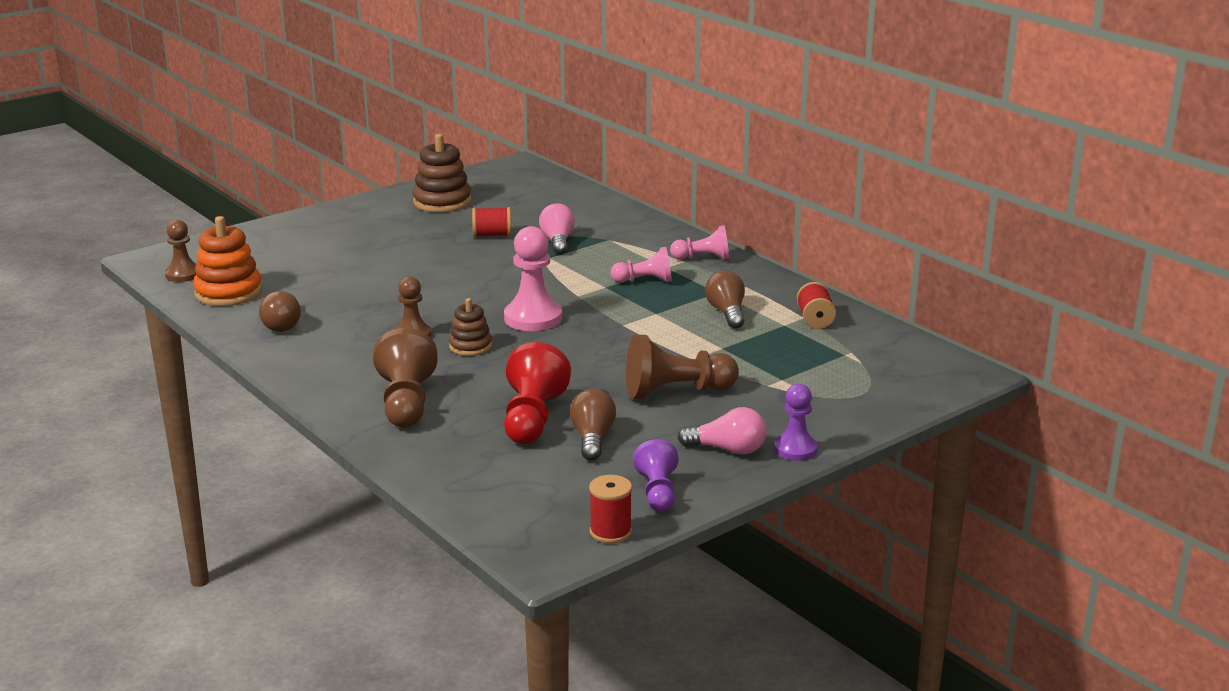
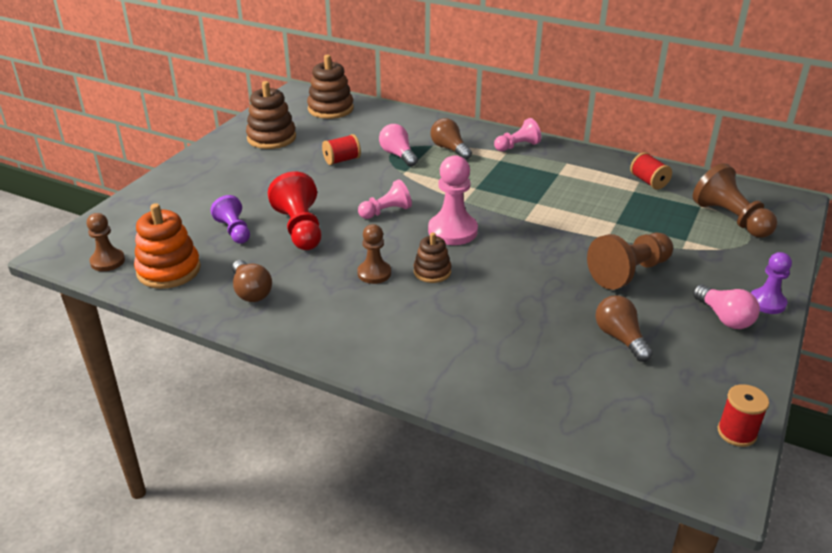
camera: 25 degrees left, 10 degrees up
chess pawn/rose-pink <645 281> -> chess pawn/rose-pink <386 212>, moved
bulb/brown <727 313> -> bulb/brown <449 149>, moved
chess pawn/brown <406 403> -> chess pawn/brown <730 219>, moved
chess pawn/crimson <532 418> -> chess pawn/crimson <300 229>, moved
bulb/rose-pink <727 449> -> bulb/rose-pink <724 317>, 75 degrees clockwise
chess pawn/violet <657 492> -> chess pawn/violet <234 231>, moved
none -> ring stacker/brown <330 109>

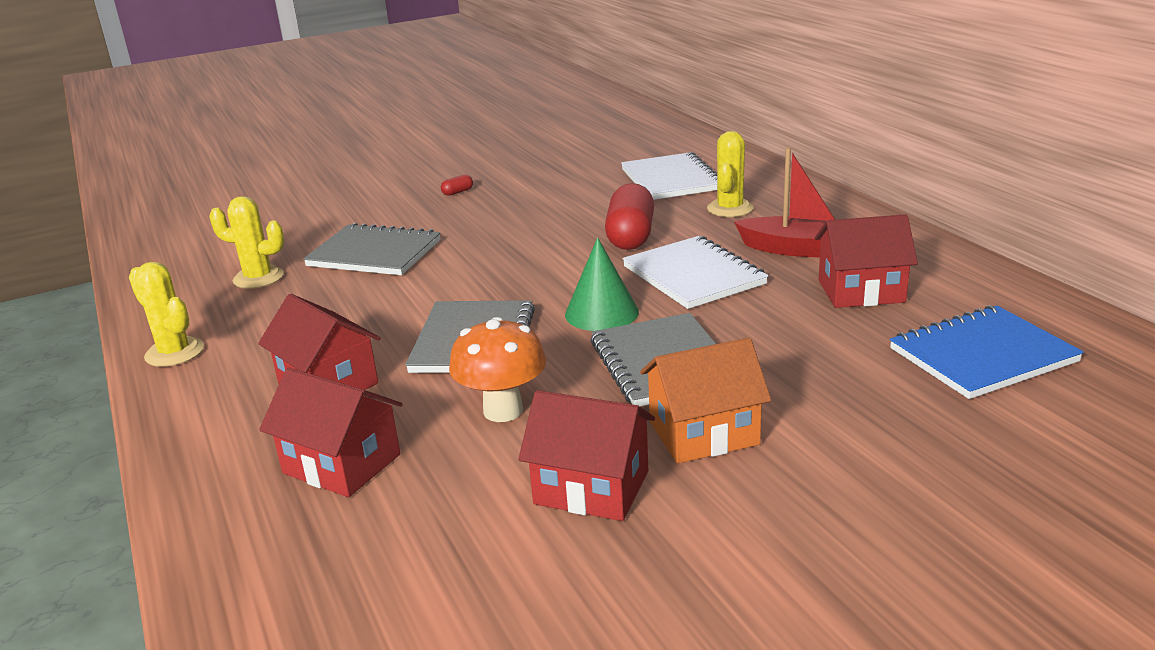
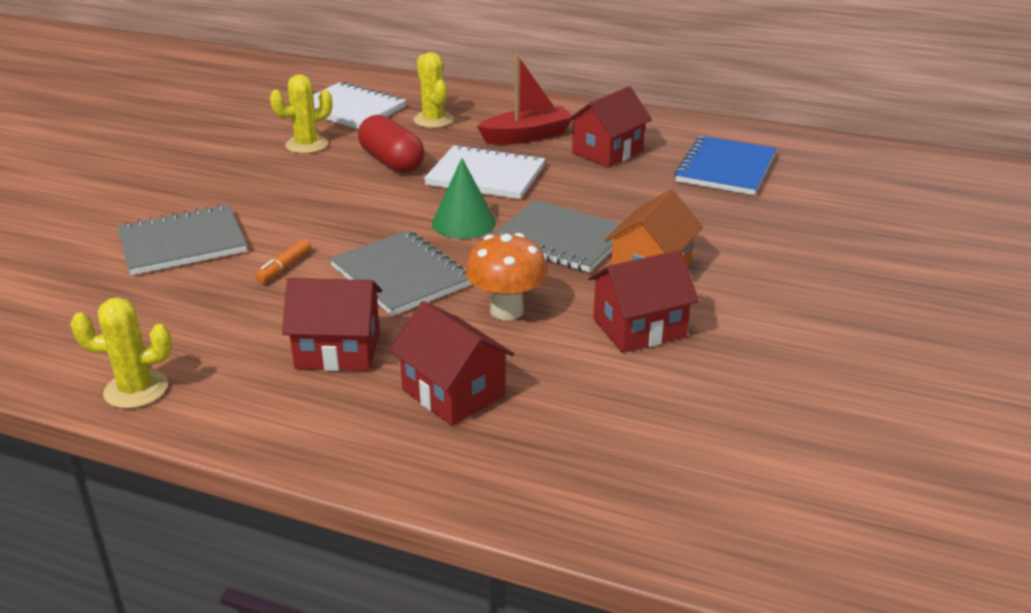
camera: 45 degrees left, 5 degrees up
capsule/crimson <457 192> -> none
prickly plant/yellow <258 278> -> prickly plant/yellow <307 145>, moved
toy house/crimson <342 464> -> toy house/crimson <453 392>, 60 degrees clockwise
none -> marker pen/orange-coloured <284 267>

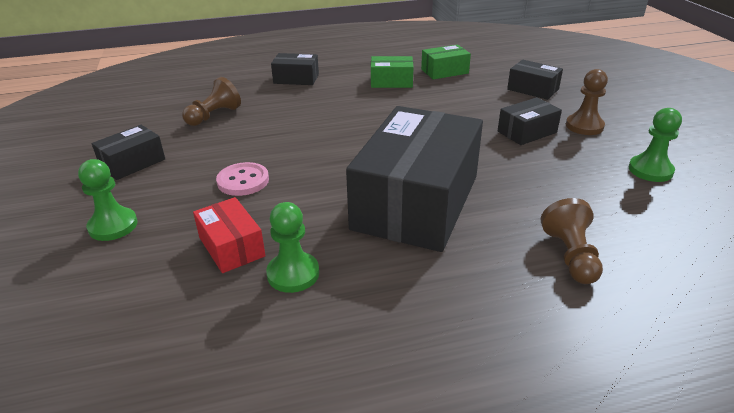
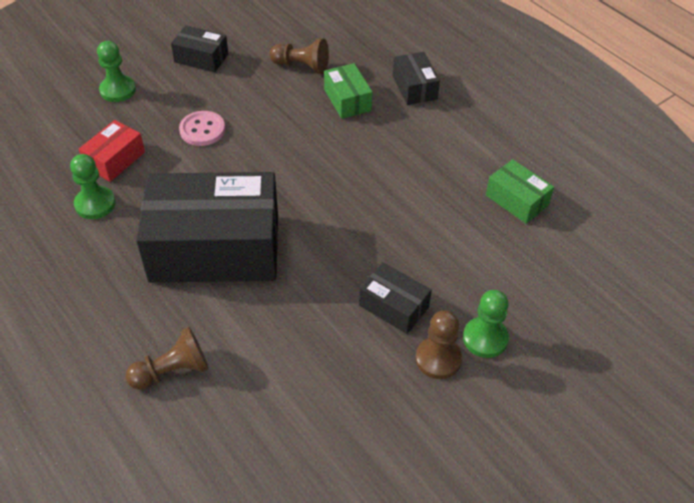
camera: 65 degrees right, 15 degrees up
package/leaf-green <391 82> -> package/leaf-green <347 100>, moved
package/jet-black <533 89> -> none
chess pawn/leaf-green <650 170> -> chess pawn/leaf-green <485 338>, moved

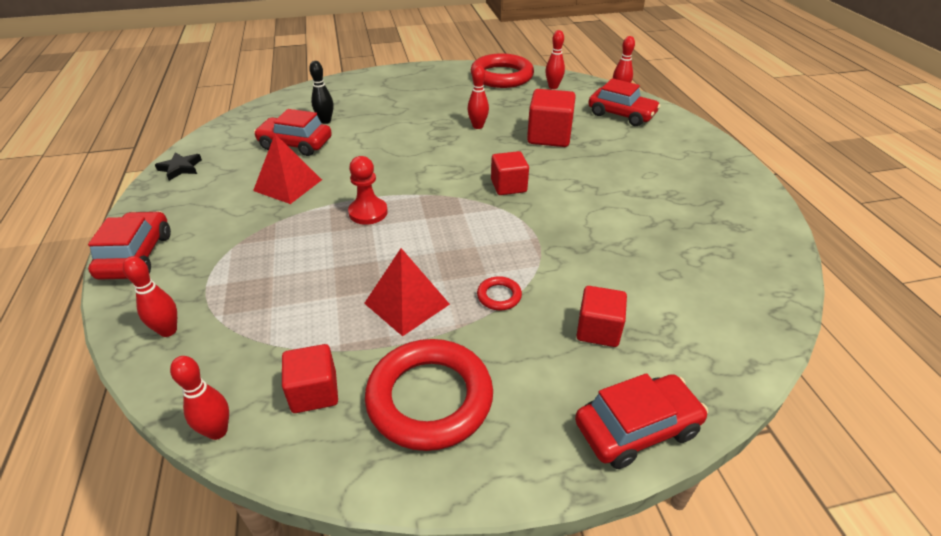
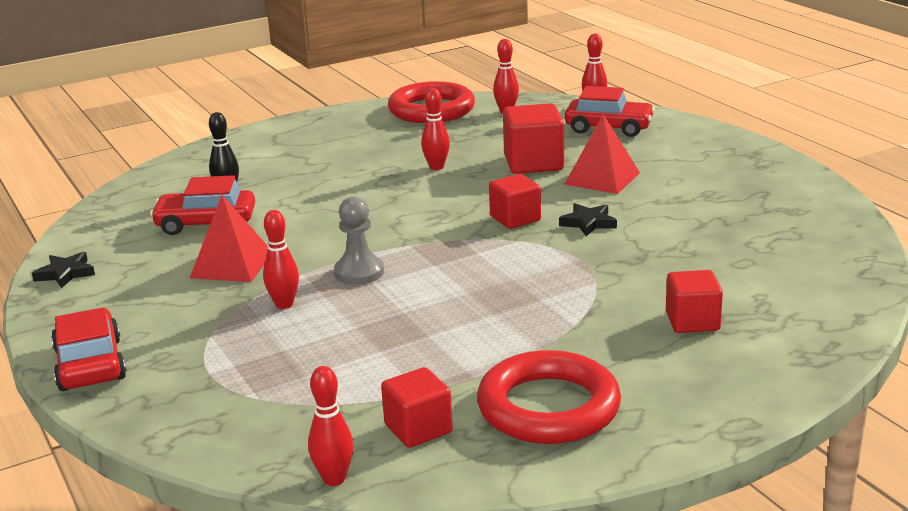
camera: 15 degrees left, 15 degrees down
chess pawn/crimson <368 212> -> chess pawn/gray <359 272>
solid pyramid/crimson <407 303> -> solid pyramid/crimson <602 178>, moved
skittle/crimson <168 331> -> skittle/crimson <284 304>, moved
ring/crimson <499 296> -> none
automobile/crimson <636 428> -> none
none -> five-pointed star/jet-black <588 223>

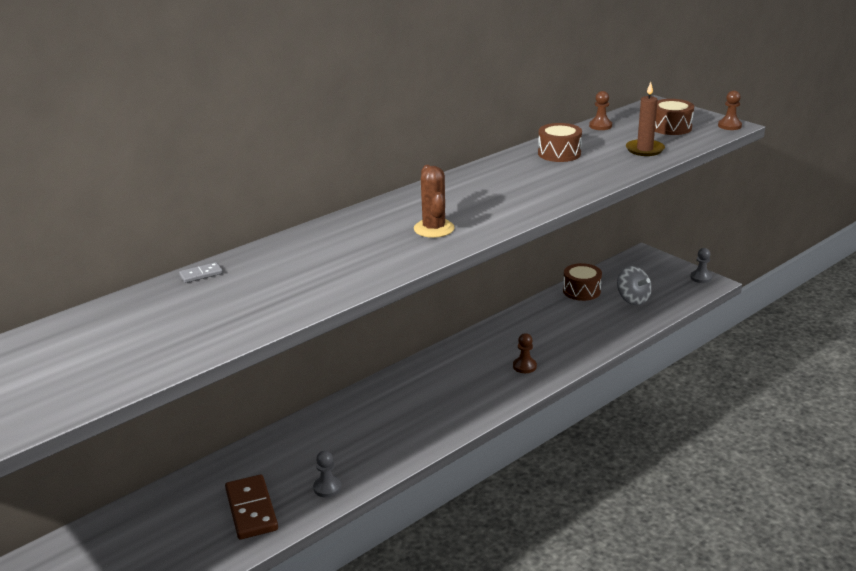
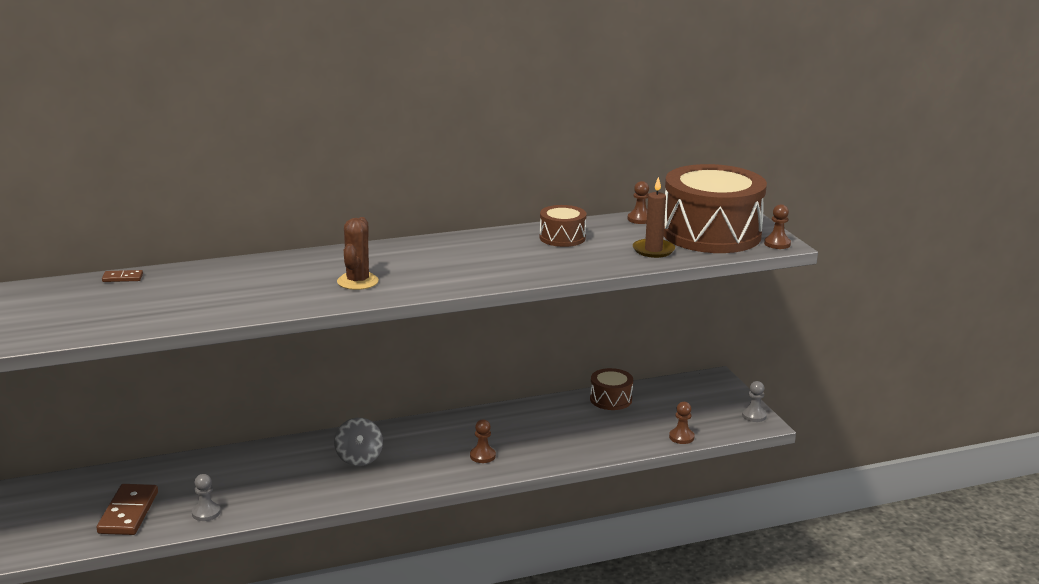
camera: 20 degrees right, 5 degrees down
drum/brown <671 127> -> drum/brown <711 234>, x2.16
domino tile/gray <201 274> -> domino tile/brown <122 278>
whirligig/gray <632 299> -> whirligig/gray <359 458>, moved
none -> chess pawn/brown <681 437>

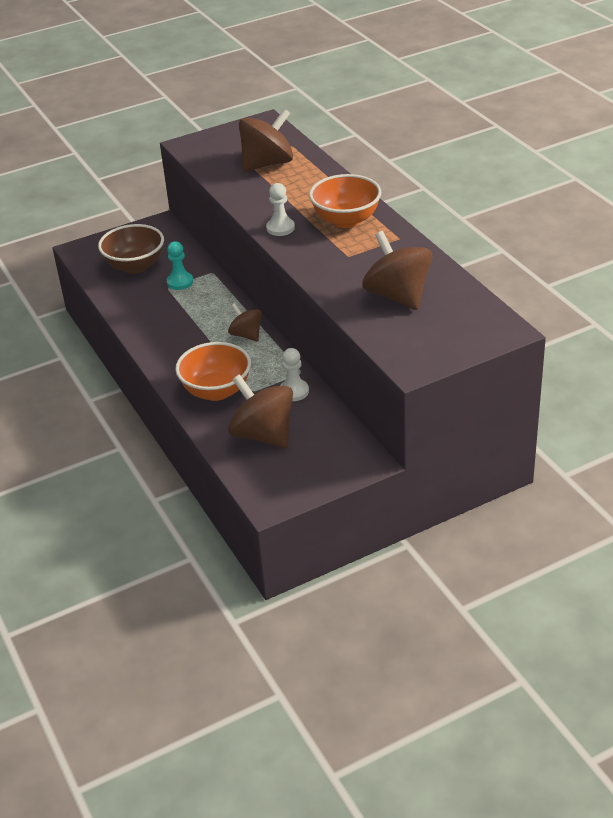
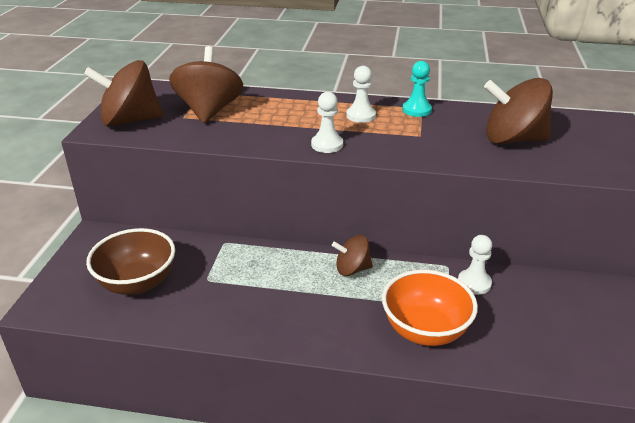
camera: 55 degrees left, 5 degrees down
deep dish/orange-coloured <346 220> -> chess pawn/white <361 115>
chess pawn/aqua <180 282> -> chess pawn/aqua <416 110>, moved
whirligig/brown <263 435> -> whirligig/brown <130 121>, moved

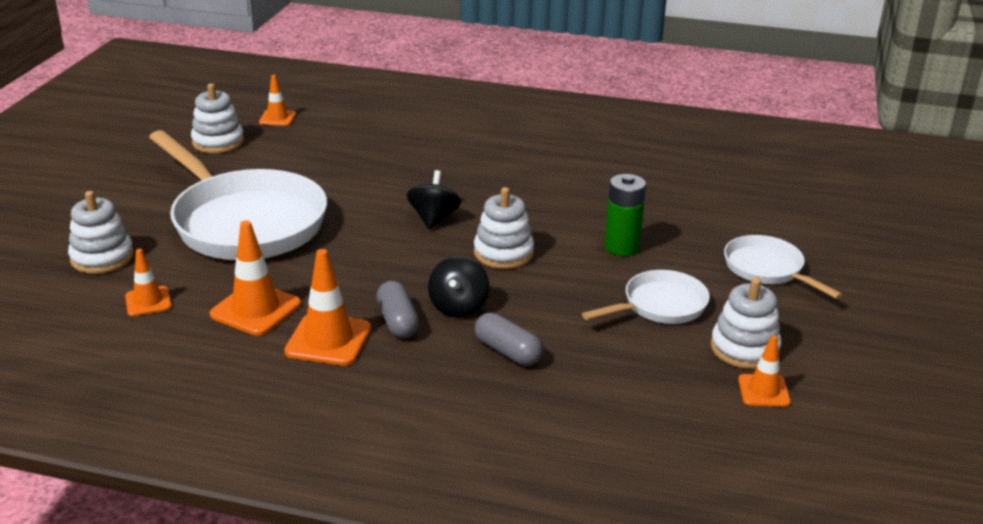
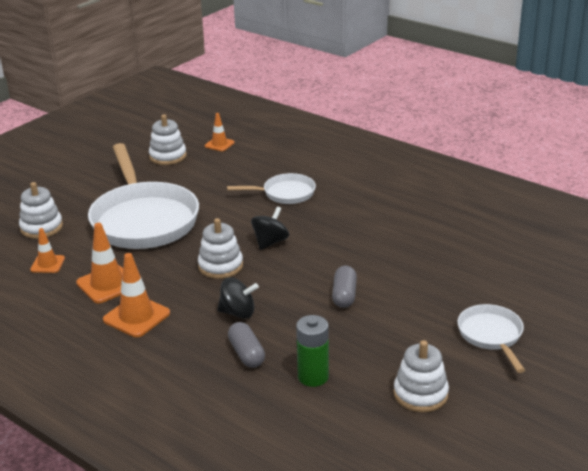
camera: 25 degrees right, 0 degrees up
power cell/leaf-green <621 247> -> power cell/leaf-green <313 376>, moved
ring stacker/white <503 253> -> ring stacker/white <220 266>, moved
whirligig/jet-black <458 307> -> whirligig/jet-black <238 312>, 120 degrees counterclockwise
skillet/white <660 306> -> skillet/white <285 193>, moved
capsule/gray <398 321> -> capsule/gray <344 295>, moved
traffic cone/orange-coloured <763 391> -> none

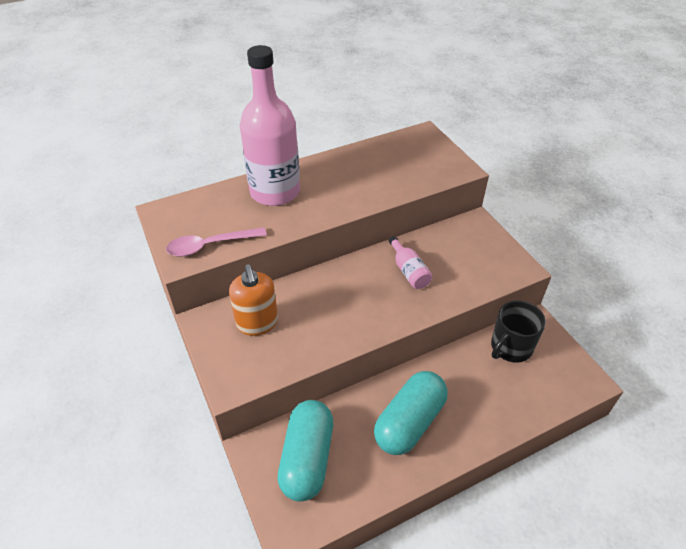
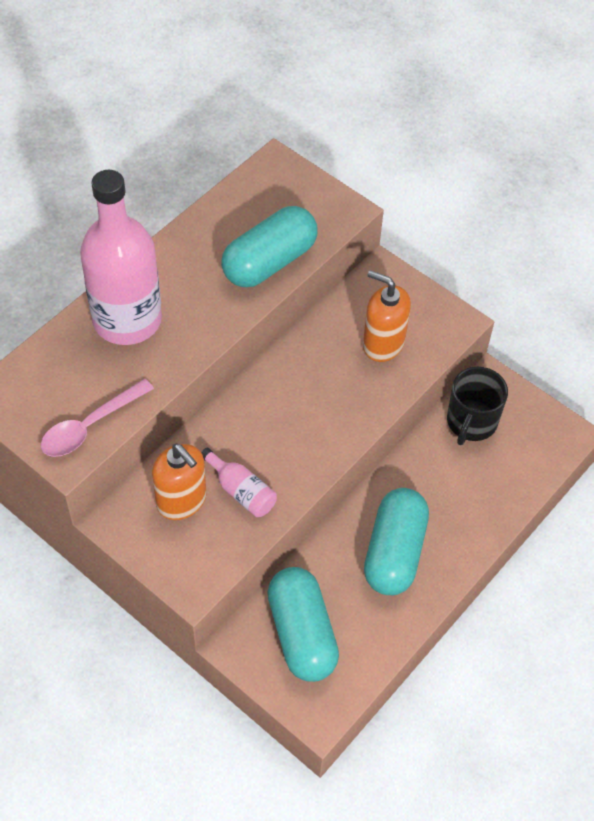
camera: 25 degrees left, 10 degrees up
flask/rose-pink <409 271> -> flask/rose-pink <241 491>, moved
none -> capsule/aqua <269 262>
none -> soap dispenser/orange-coloured <383 344>

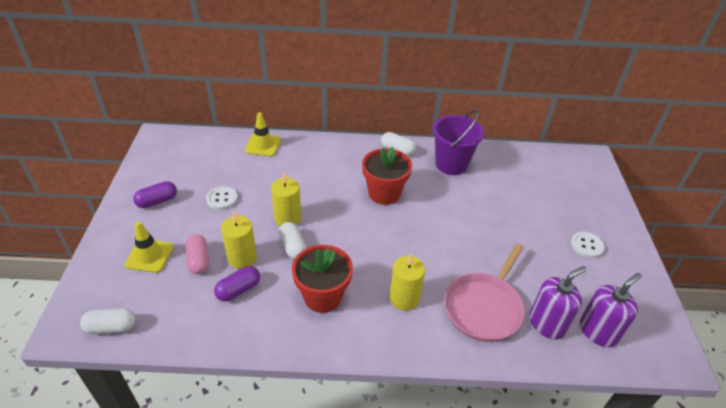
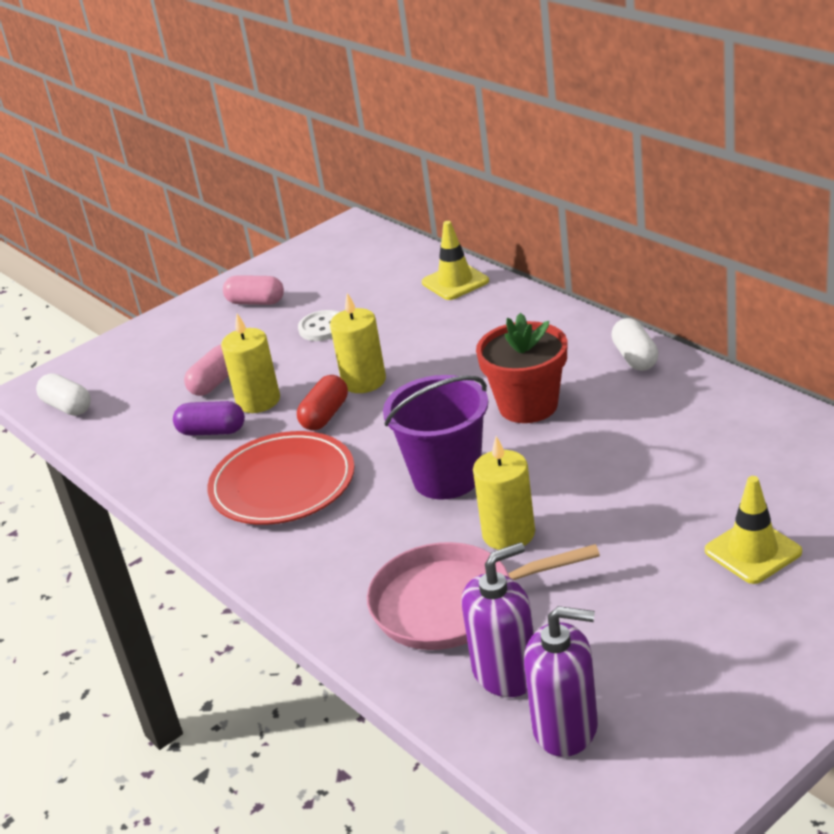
camera: 55 degrees right, 10 degrees down
sand bucket/violet <451 164> -> sand bucket/violet <446 478>, moved
capsule/violet <157 201> -> capsule/rose-pink <256 302>
traffic cone/yellow <149 256> -> traffic cone/yellow <753 551>, moved
capsule/white <293 247> -> capsule/crimson <325 415>
sewing button/white <586 246> -> none
plant pot/crimson <323 296> -> dinner plate/crimson <282 484>
wax candle/yellow <404 298> -> wax candle/yellow <508 534>, moved
soap dispenser/violet <547 324> -> soap dispenser/violet <505 673>, 45 degrees counterclockwise

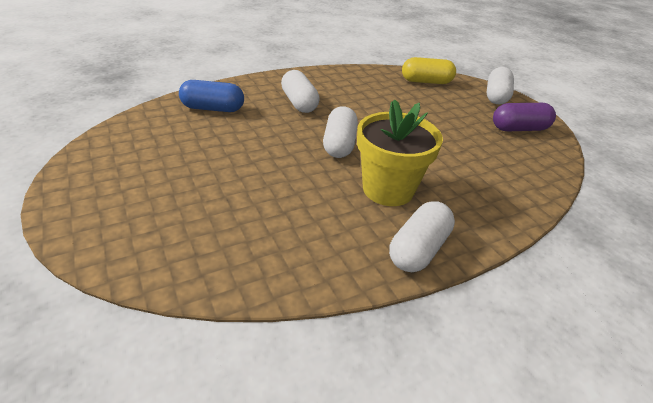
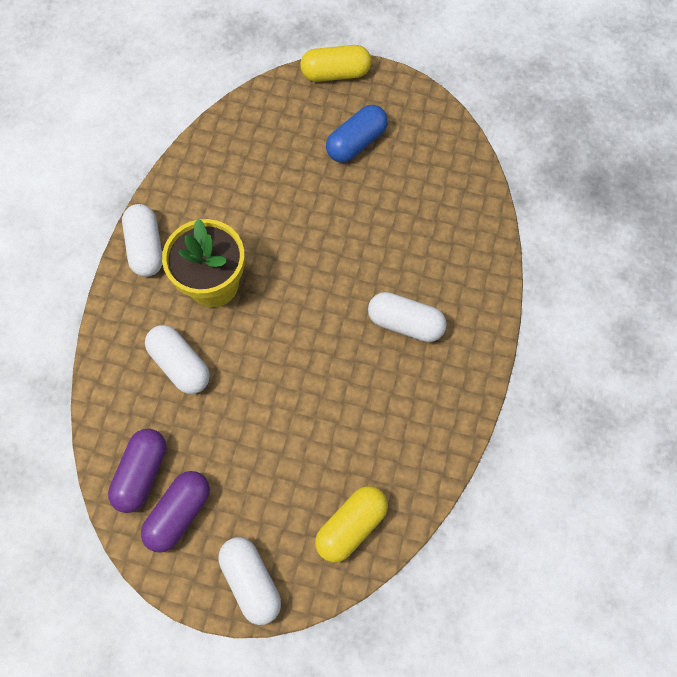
camera: 135 degrees right, 30 degrees up
capsule/cobalt <213 108> -> capsule/cobalt <356 142>, moved
capsule/white <339 144> -> capsule/white <180 364>, moved
none -> capsule/yellow <336 73>
none -> capsule/violet <142 473>

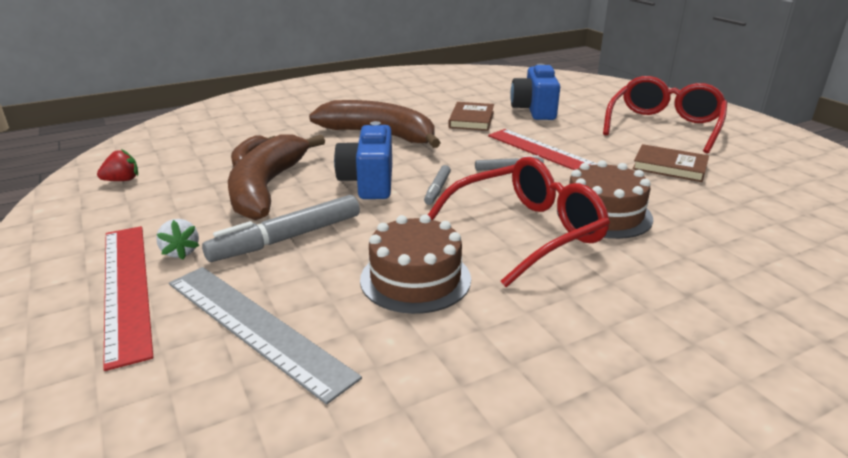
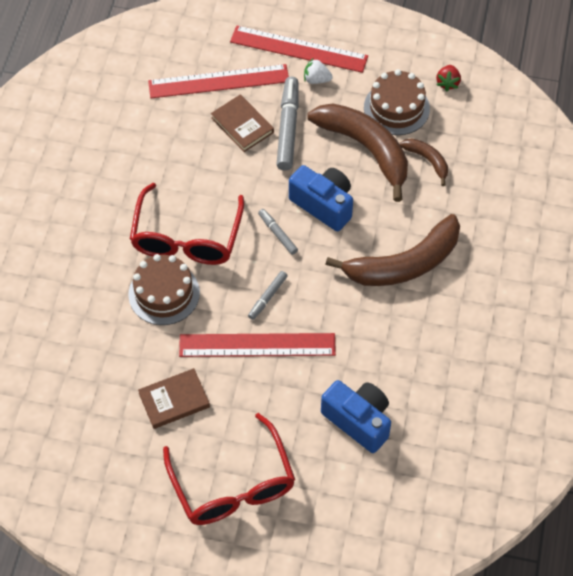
camera: 130 degrees right, 30 degrees up
book/brown <471 119> -> book/brown <242 125>, moved
layer cake/brown <415 279> -> layer cake/brown <396 108>, moved
measuring stick/gray <256 327> -> measuring stick/crimson <218 81>

